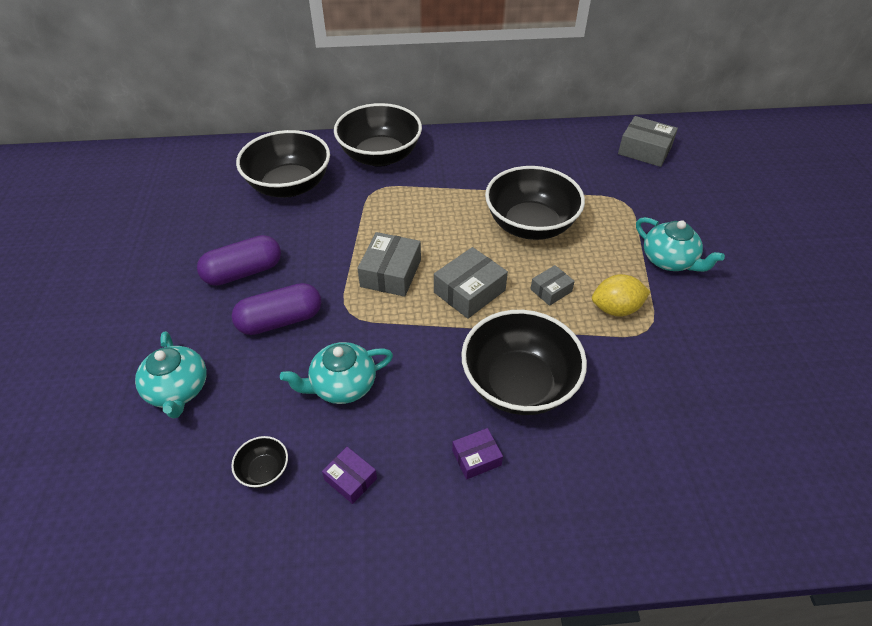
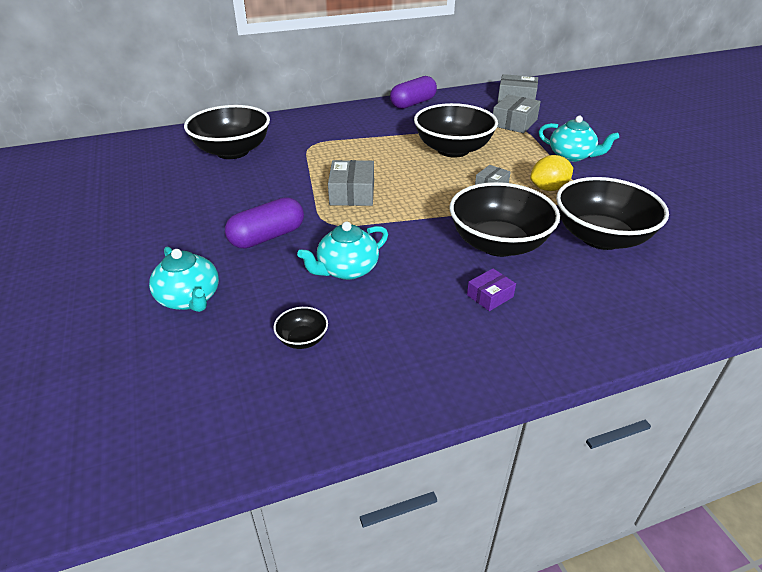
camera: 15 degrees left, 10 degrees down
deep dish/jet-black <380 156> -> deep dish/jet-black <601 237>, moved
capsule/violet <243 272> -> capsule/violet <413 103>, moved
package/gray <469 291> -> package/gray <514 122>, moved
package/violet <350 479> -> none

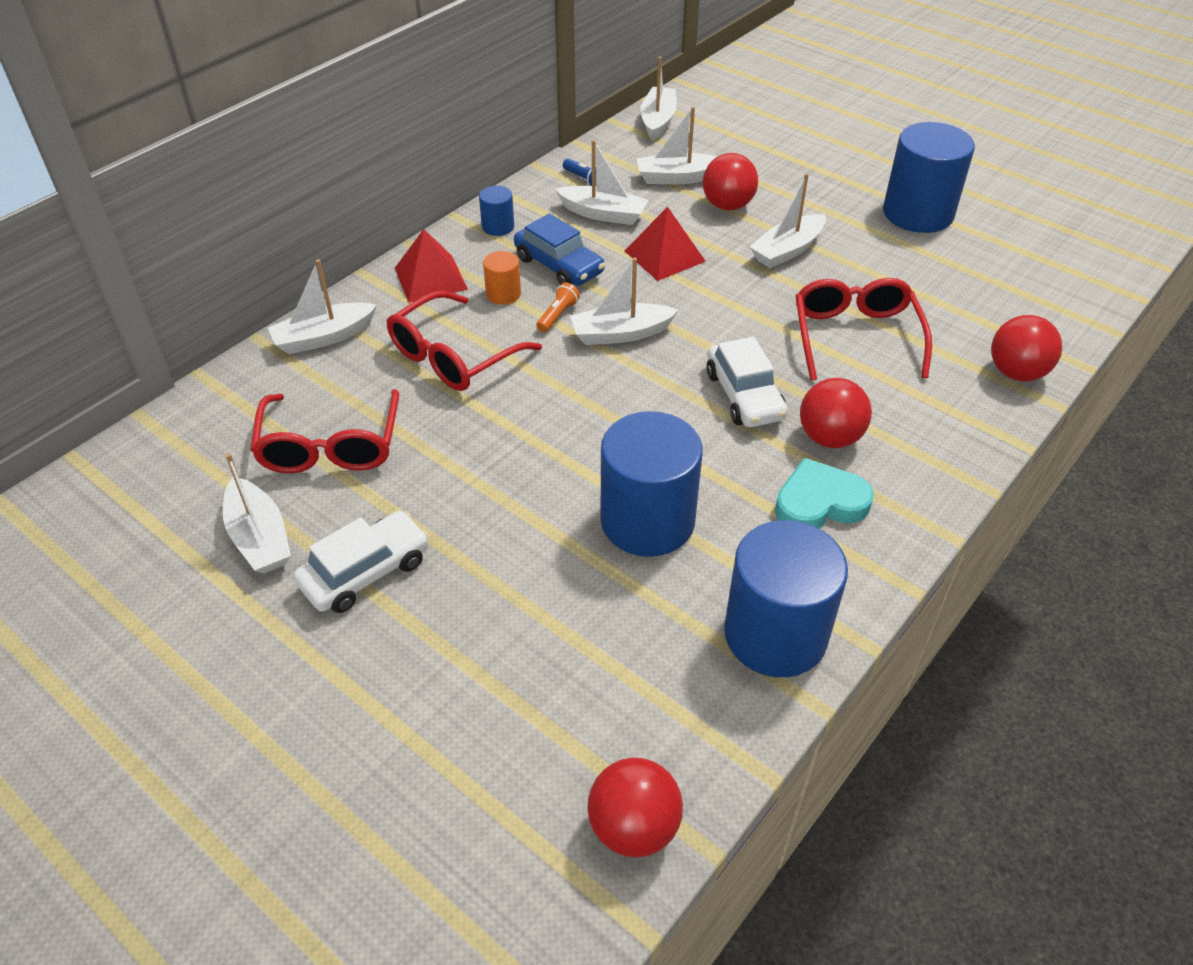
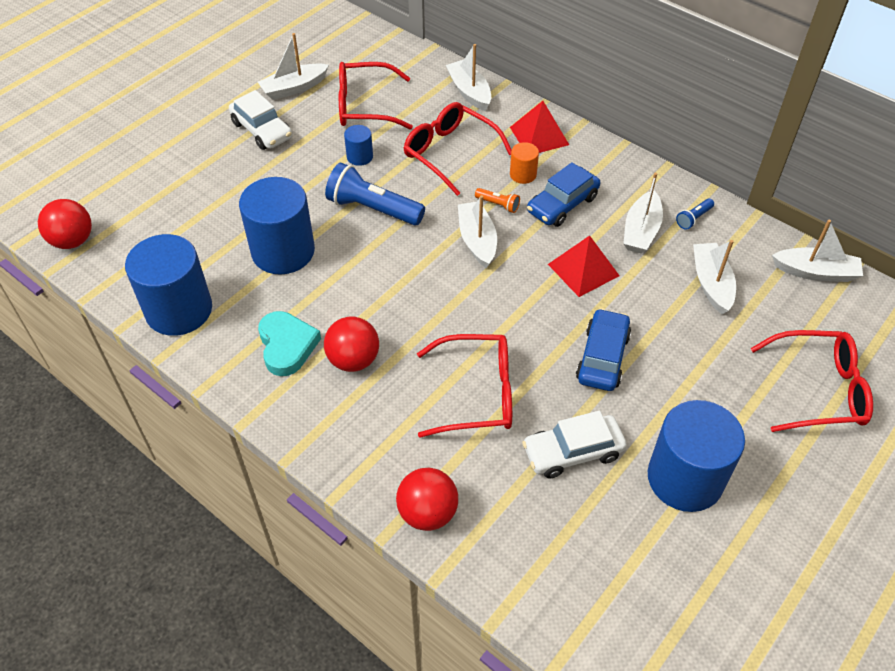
camera: 90 degrees right, 5 degrees up
ball/crimson <727 205> -> none
toy boat/white <787 250> -> automobile/cobalt <602 357>
cylinder/cobalt <498 227> -> cylinder/cobalt <360 157>, moved
automobile/white <744 395> -> automobile/white <573 452>, moved
none -> pocket torch/cobalt <373 209>
none -> eyeglasses/crimson <819 390>

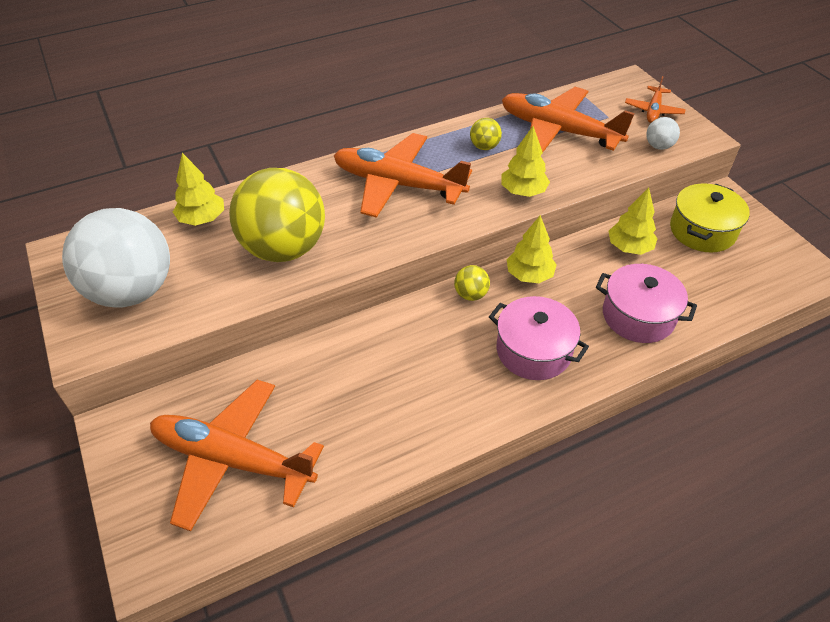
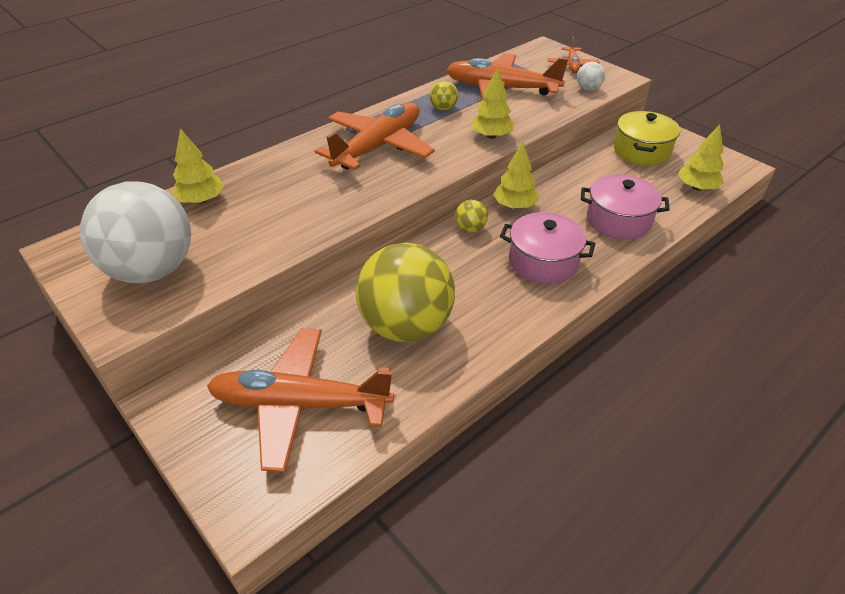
camera: 15 degrees left, 5 degrees down
toy plane/orange-coloured <398 184> -> toy plane/orange-coloured <378 146>, 120 degrees clockwise
ball/yellow <284 248> -> ball/yellow <406 326>, moved
toy tree/yellow <629 247> -> toy tree/yellow <697 187>, moved

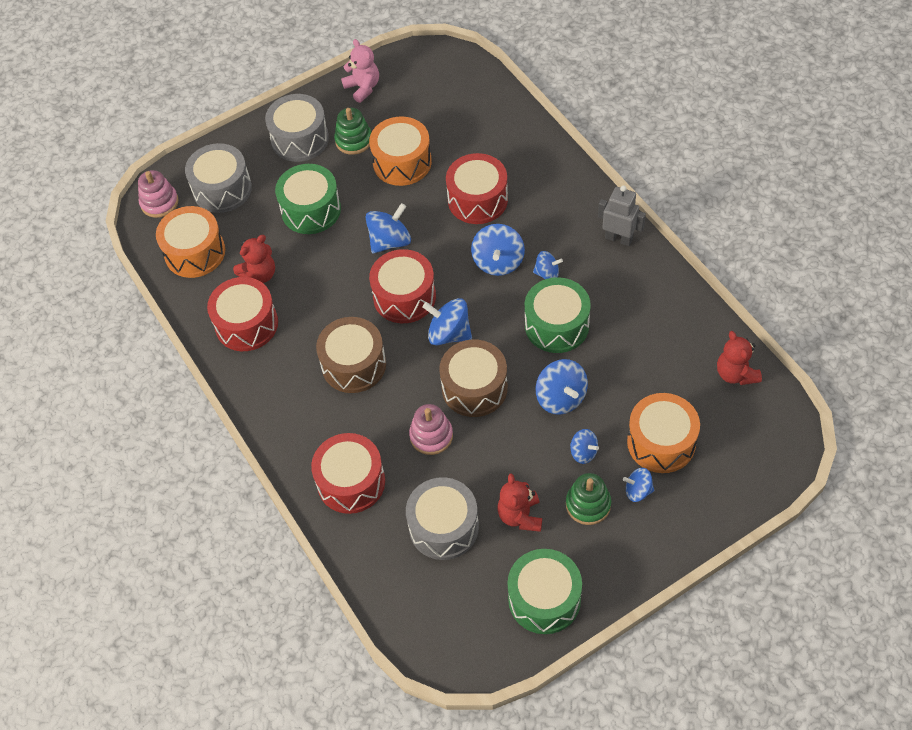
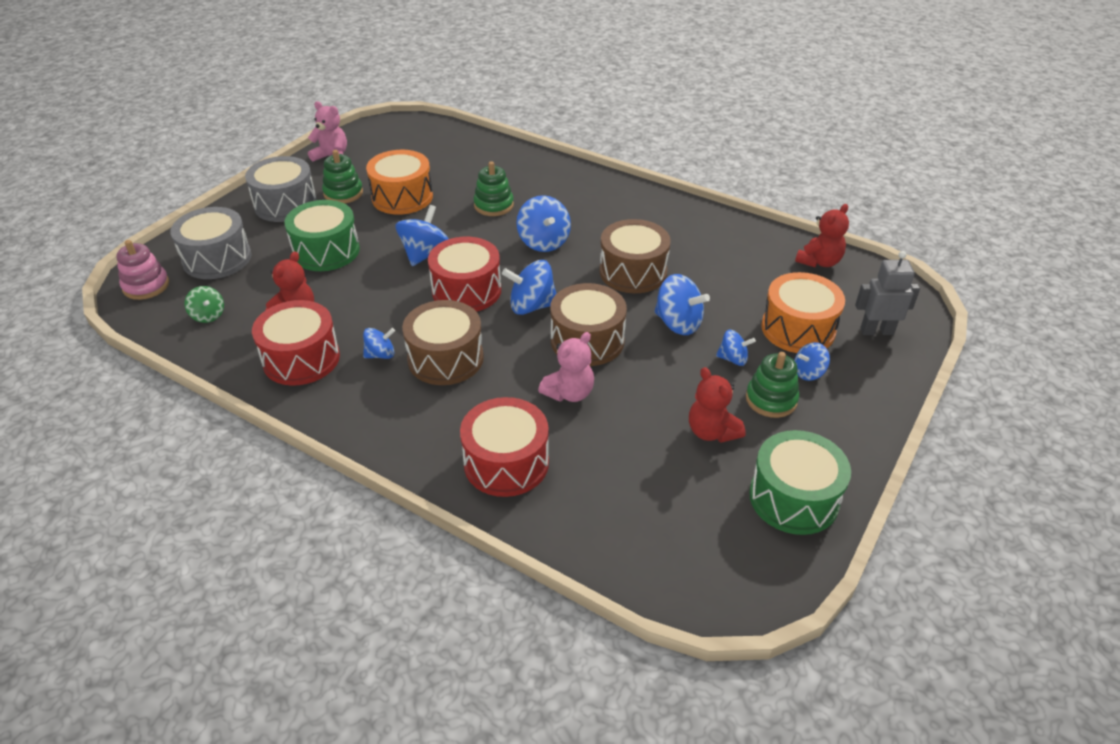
camera: 30 degrees left, 15 degrees down
drum/crimson <477 200> -> ring stacker/leaf-green <493 205>
toy robot/gray <619 238> -> toy robot/gray <876 331>, moved
drum/orange-coloured <195 252> -> whirligig/leaf-green <208 315>
whirligig/cobalt <547 273> -> whirligig/cobalt <380 354>, moved
drum/leaf-green <556 325> -> drum/brown <633 272>
teddy/crimson <735 374> -> teddy/crimson <819 262>, 90 degrees counterclockwise
ring stacker/rose-pink <431 436> -> teddy/rose-pink <569 393>
drum/gray <444 527> -> none

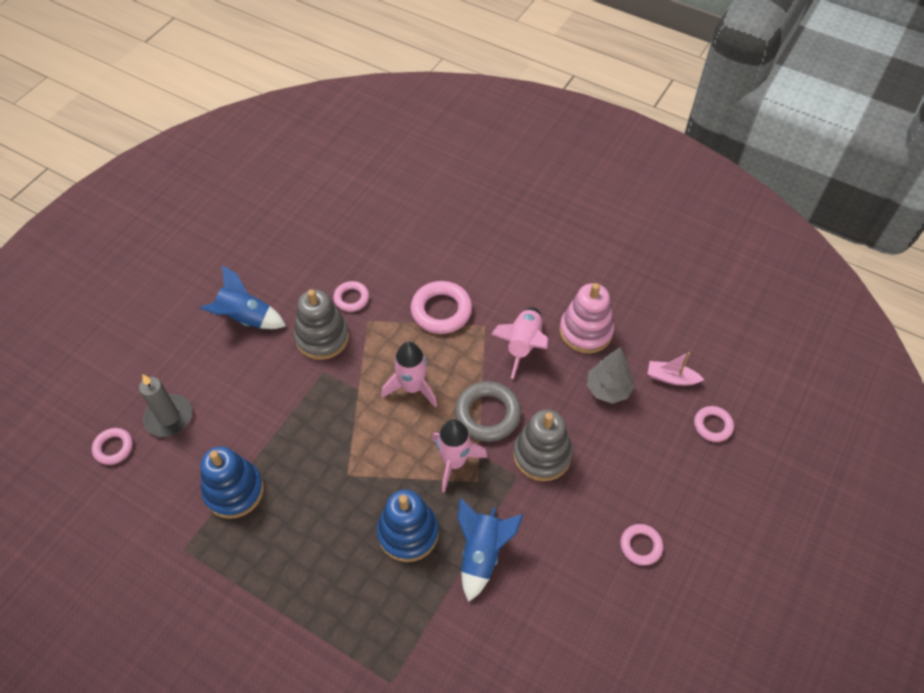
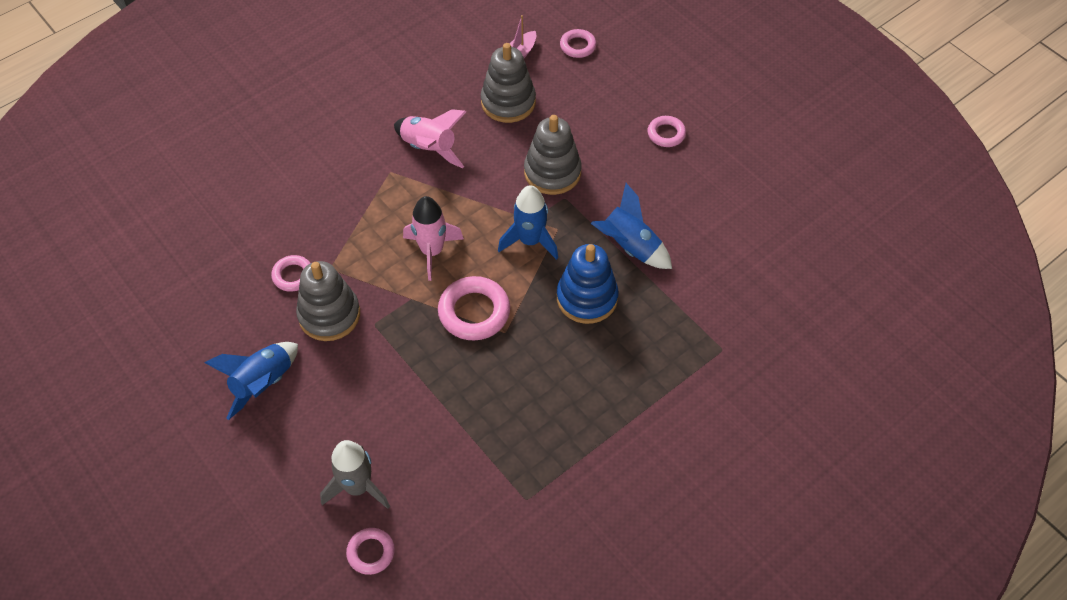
camera: 70 degrees left, 0 degrees up
ring/rose-pink <441 311> -> ring/rose-pink <474 312>, moved
ring stacker/rose-pink <586 331> -> none
toy tree/gray <608 389> -> ring stacker/gray <508 102>
wax candle/gray <169 417> -> toy rocket/gray <358 487>
ring/gray <487 414> -> none
toy rocket/rose-pink <454 462> -> toy rocket/cobalt <530 241>
ring stacker/cobalt <234 491> -> none

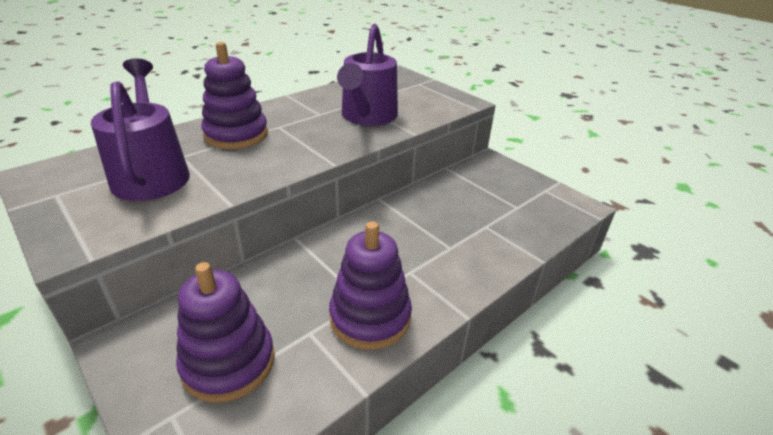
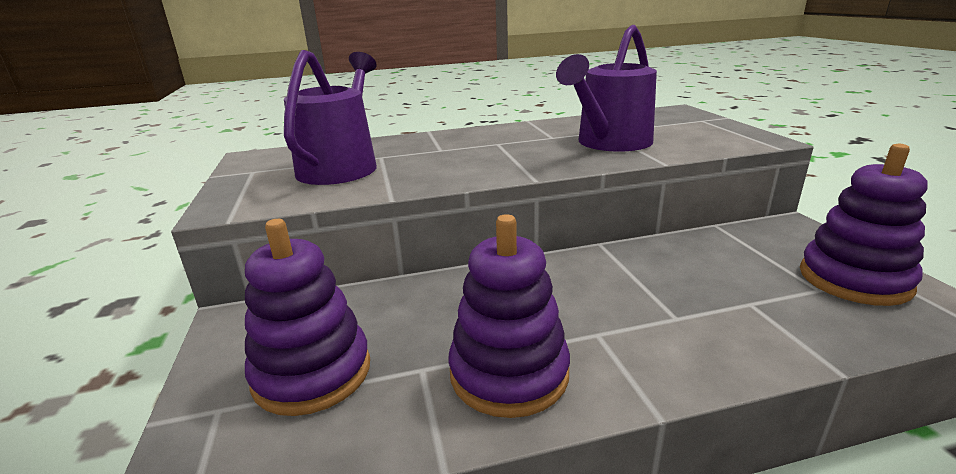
camera: 30 degrees right, 10 degrees down
ring stacker/violet <236 135> -> ring stacker/violet <854 279>, moved

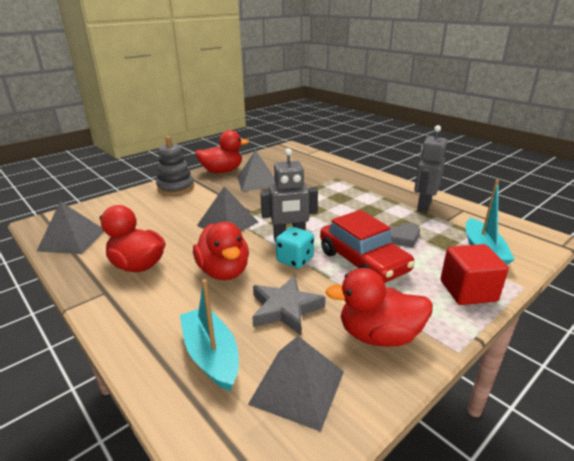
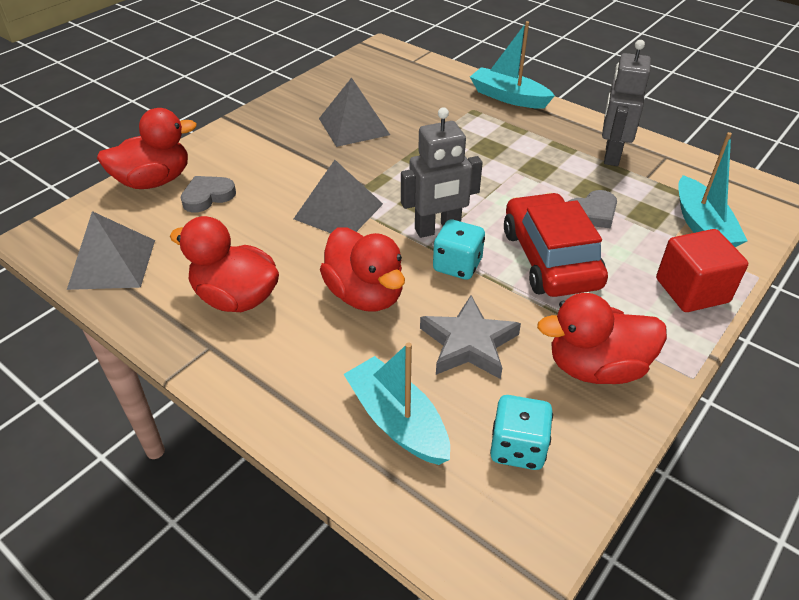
camera: 10 degrees left, 15 degrees up
toy duck/crimson <222 171> -> toy duck/crimson <154 181>, moved
ring stacker/gray <176 187> -> none
automobile/crimson <363 261> -> automobile/crimson <550 258>, 150 degrees counterclockwise
solid pyramid/gray <297 387> -> dice/aqua <517 448>
none -> toy boat/aqua <508 97>
none -> heart shape/gray <207 196>

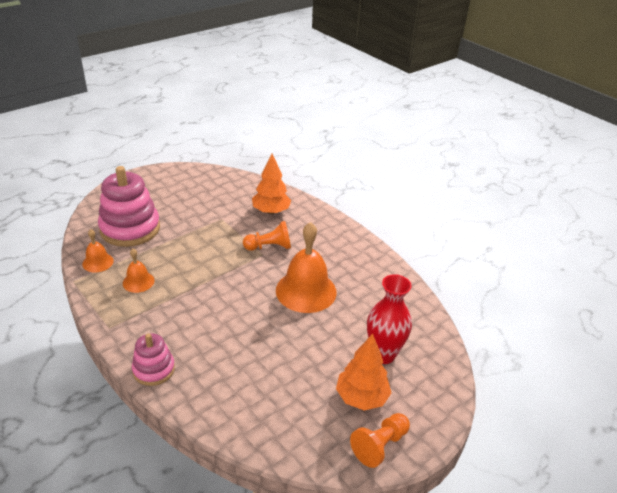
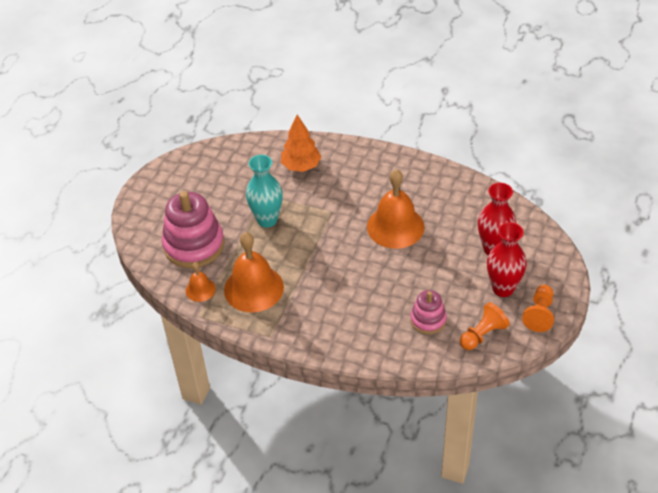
camera: 25 degrees left, 10 degrees up
chess pawn/orange-coloured <269 247> -> chess pawn/orange-coloured <482 334>, moved
hand bell/orange-coloured <138 282> -> hand bell/orange-coloured <253 288>, x1.98
ring stacker/rose-pink <154 369> -> ring stacker/rose-pink <428 320>, moved
toy tree/orange-coloured <361 397> -> tall vase/crimson <503 288>
none -> tall vase/aqua <267 220>

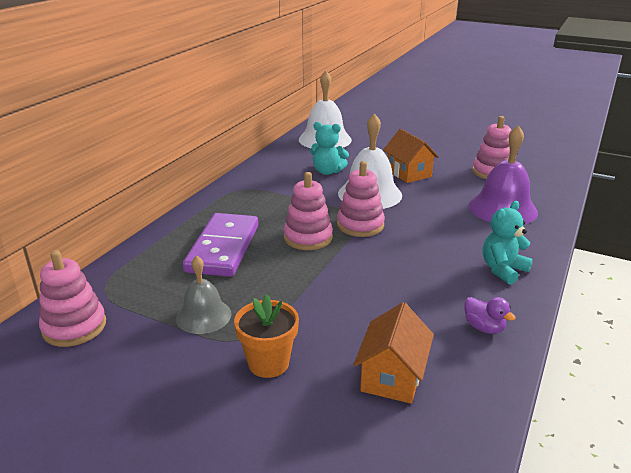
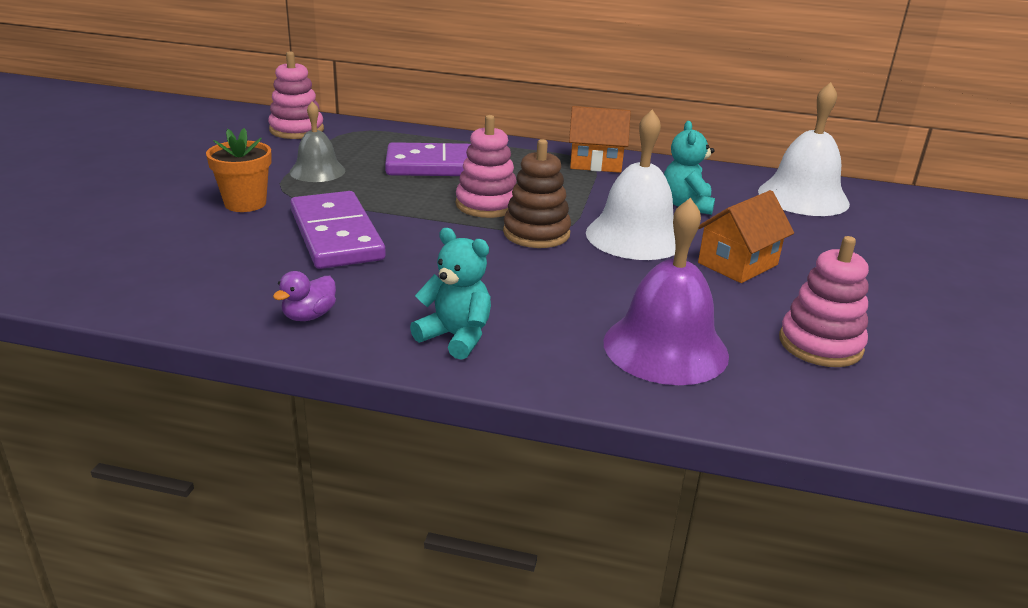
camera: 75 degrees right, 0 degrees up
ring stacker/rose-pink <360 225> -> ring stacker/brown <536 233>
toy house/orange-coloured <392 376> -> toy house/orange-coloured <595 163>, moved
none -> domino tile/violet <336 235>

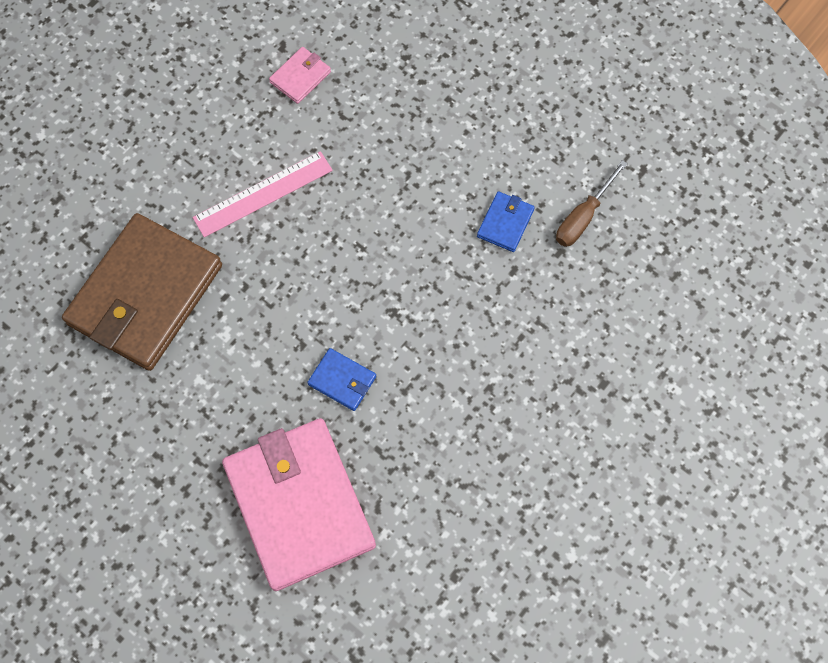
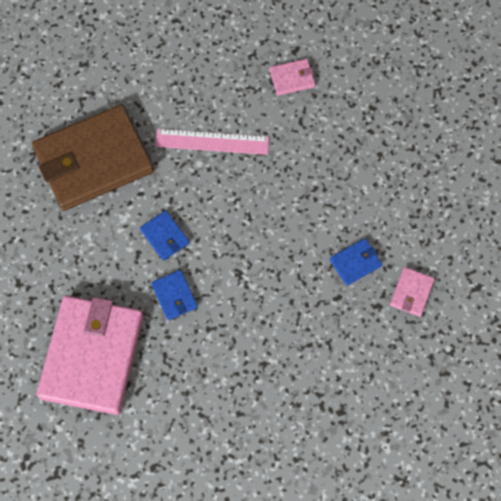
camera: 35 degrees right, 0 degrees up
hand screwdriver/brown <583 217> -> card wallet/rose-pink <411 293>
none -> card wallet/cobalt <165 236>

